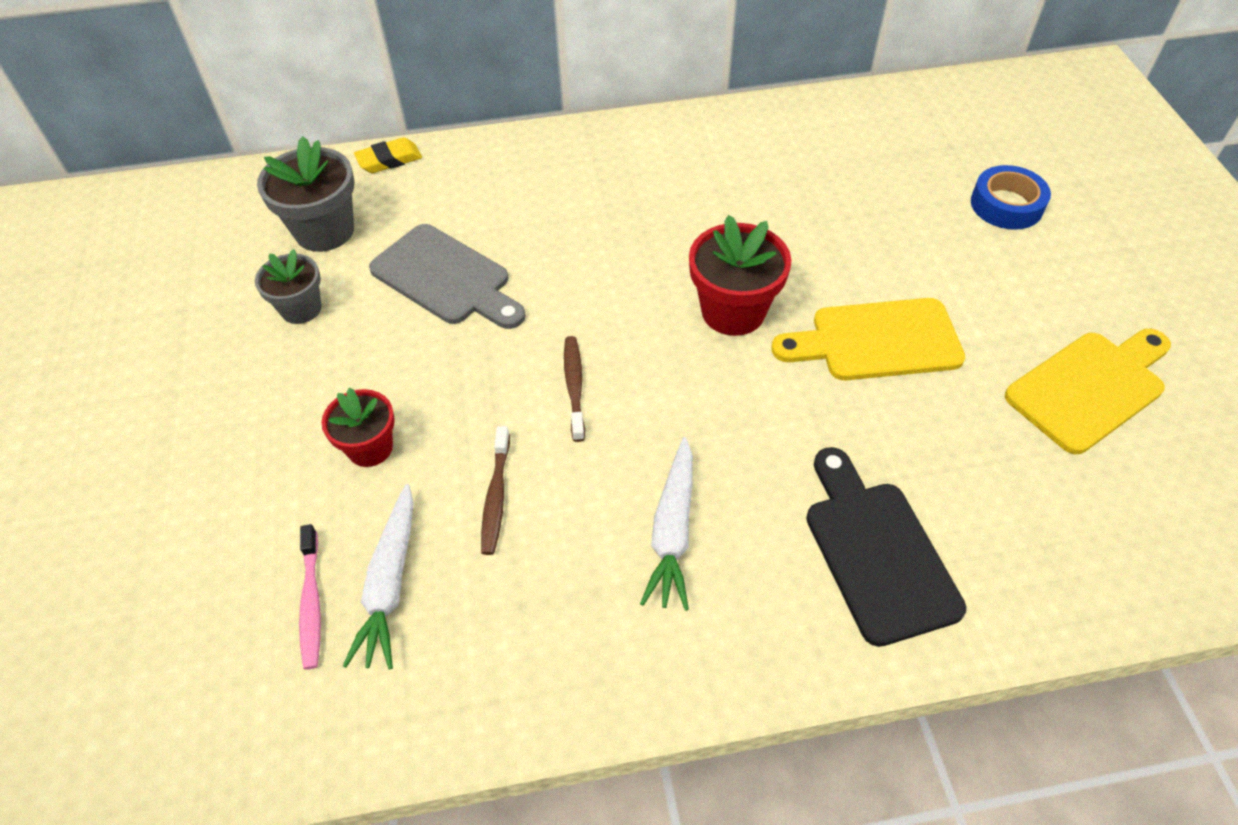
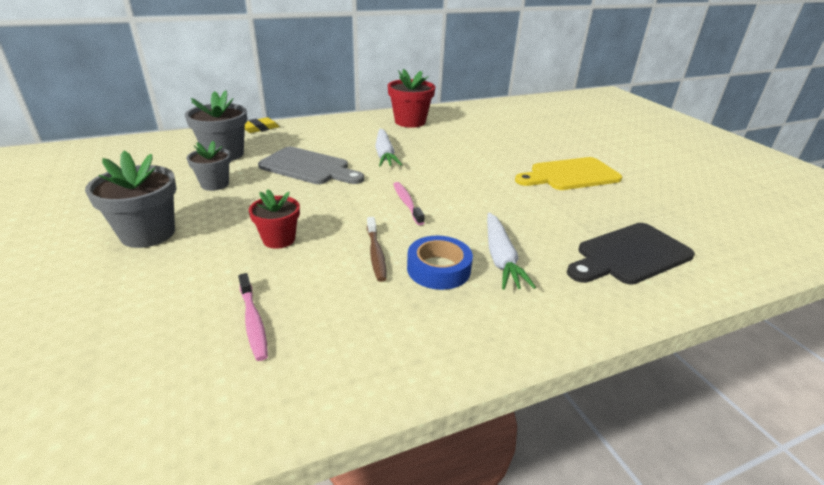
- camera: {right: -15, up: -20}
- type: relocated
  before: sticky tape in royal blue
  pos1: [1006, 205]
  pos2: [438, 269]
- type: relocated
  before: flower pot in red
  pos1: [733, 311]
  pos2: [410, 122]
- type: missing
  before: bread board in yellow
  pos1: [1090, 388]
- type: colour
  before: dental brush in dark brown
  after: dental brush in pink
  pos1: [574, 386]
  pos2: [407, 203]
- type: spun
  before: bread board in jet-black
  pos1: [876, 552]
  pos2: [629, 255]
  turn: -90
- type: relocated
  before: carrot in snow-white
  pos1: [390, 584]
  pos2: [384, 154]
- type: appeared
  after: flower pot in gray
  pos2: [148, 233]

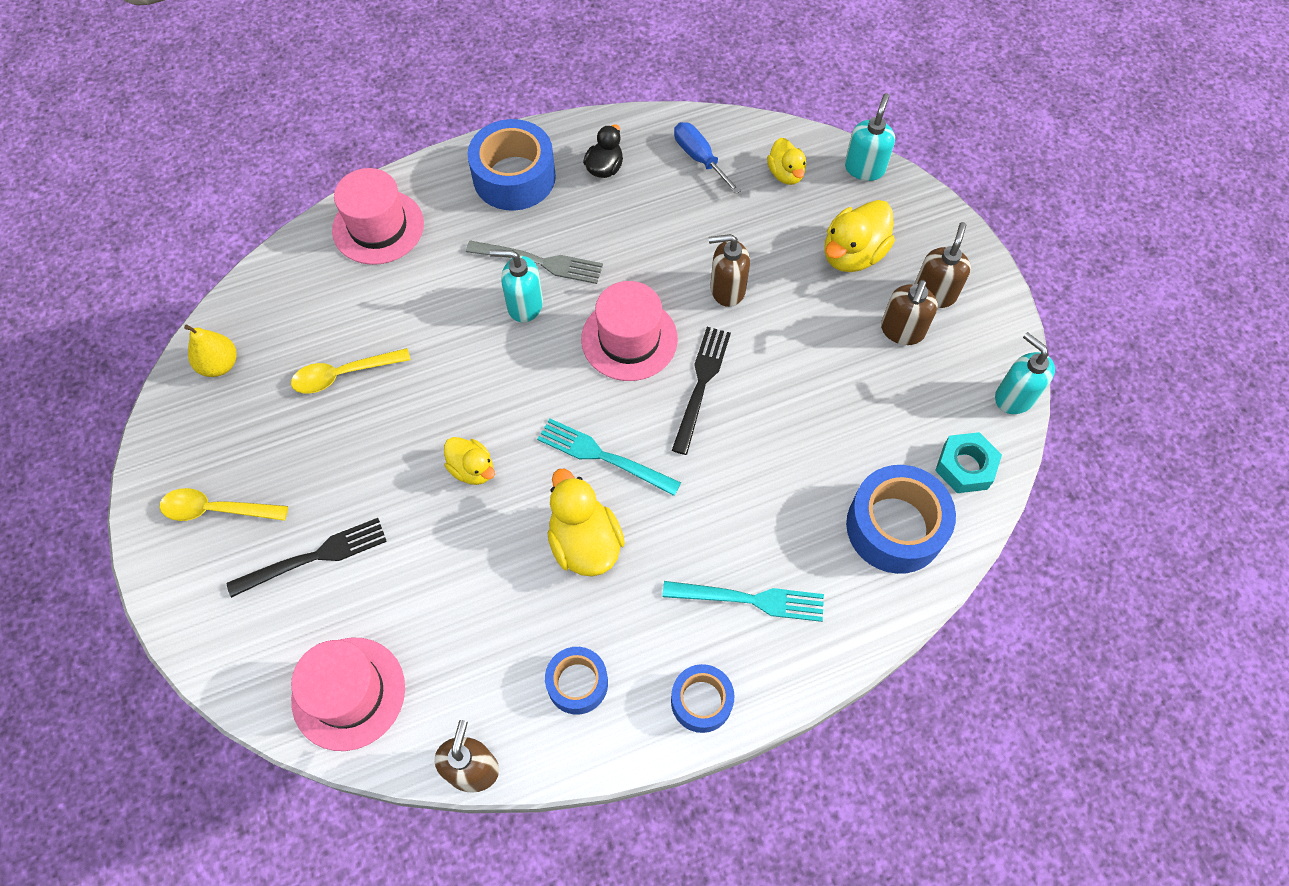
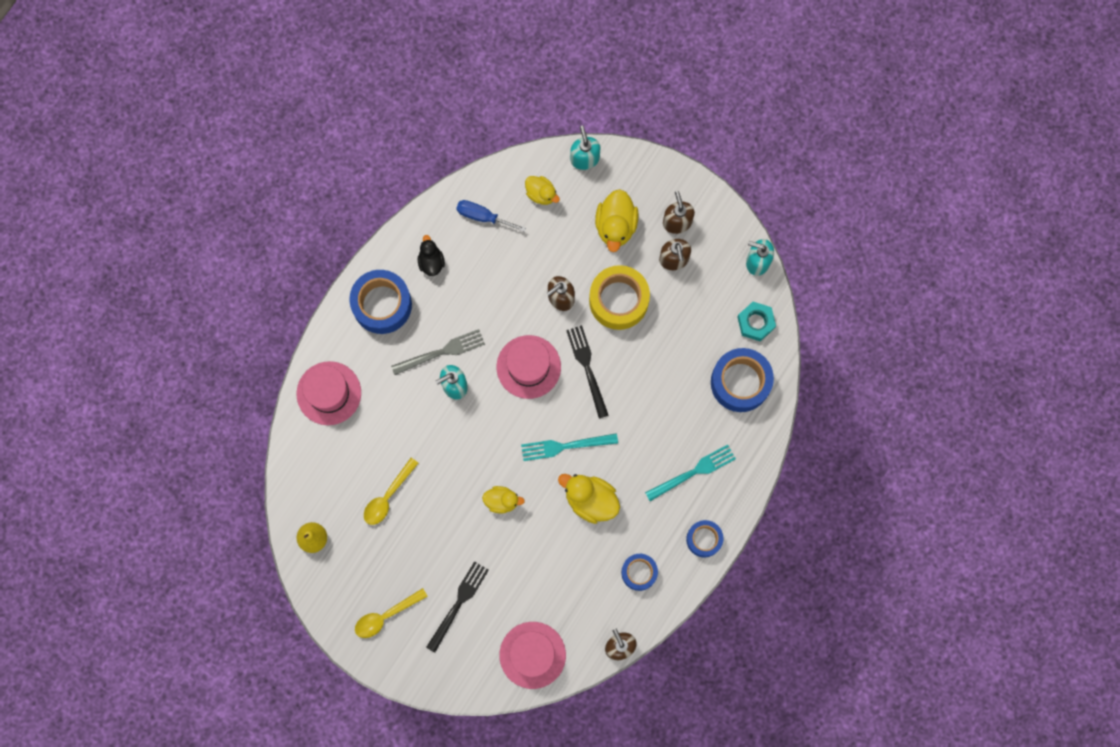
- camera: {right: -35, up: 15}
- type: appeared
  after: sticky tape in yellow
  pos2: [618, 300]

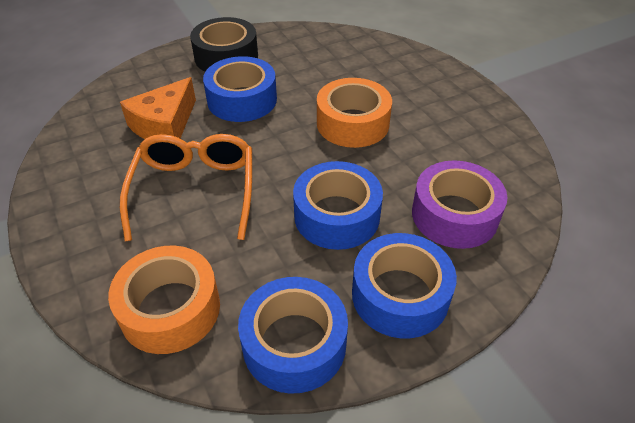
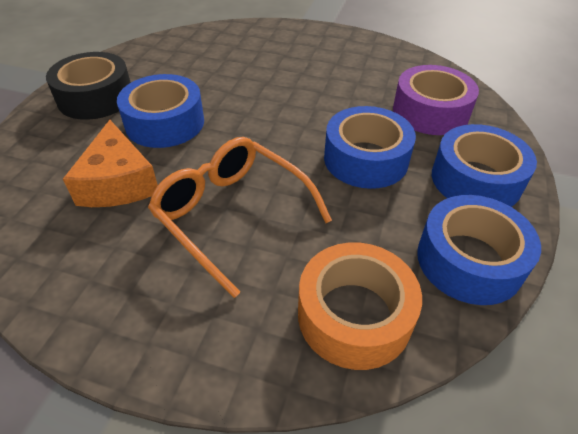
- camera: {right: -45, up: 0}
- type: missing
  before: sticky tape in bright orange
  pos1: [352, 123]

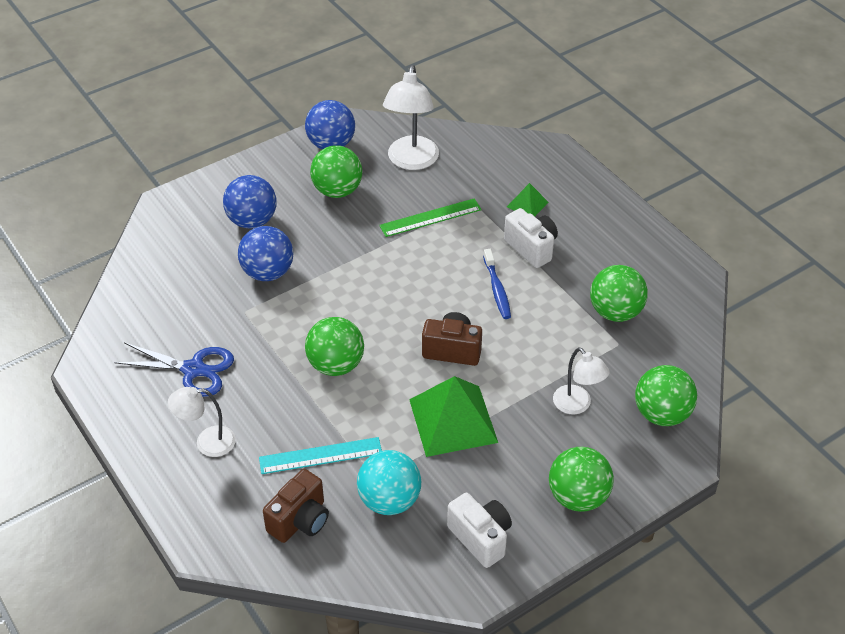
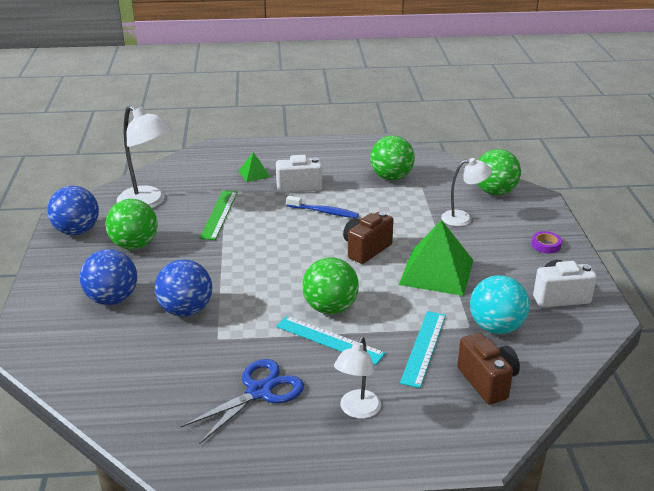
- camera: {right: -60, up: -15}
- type: exchanged
  before: ball in emerald
  after: sticky tape in royal purple
  pos1: [578, 497]
  pos2: [546, 245]
- type: appeared
  after: straightedge in teal
  pos2: [329, 340]

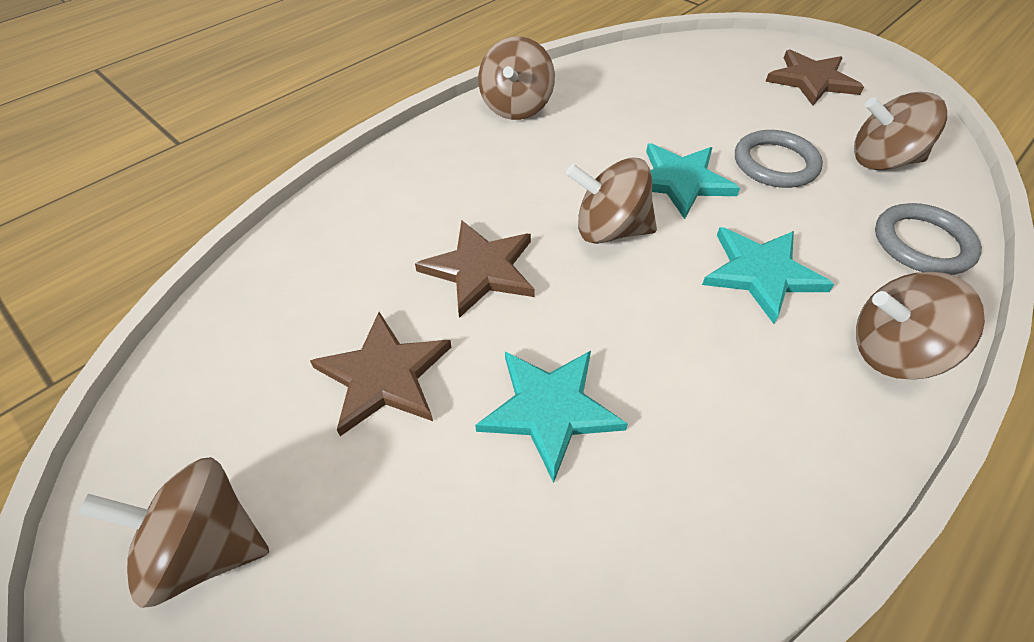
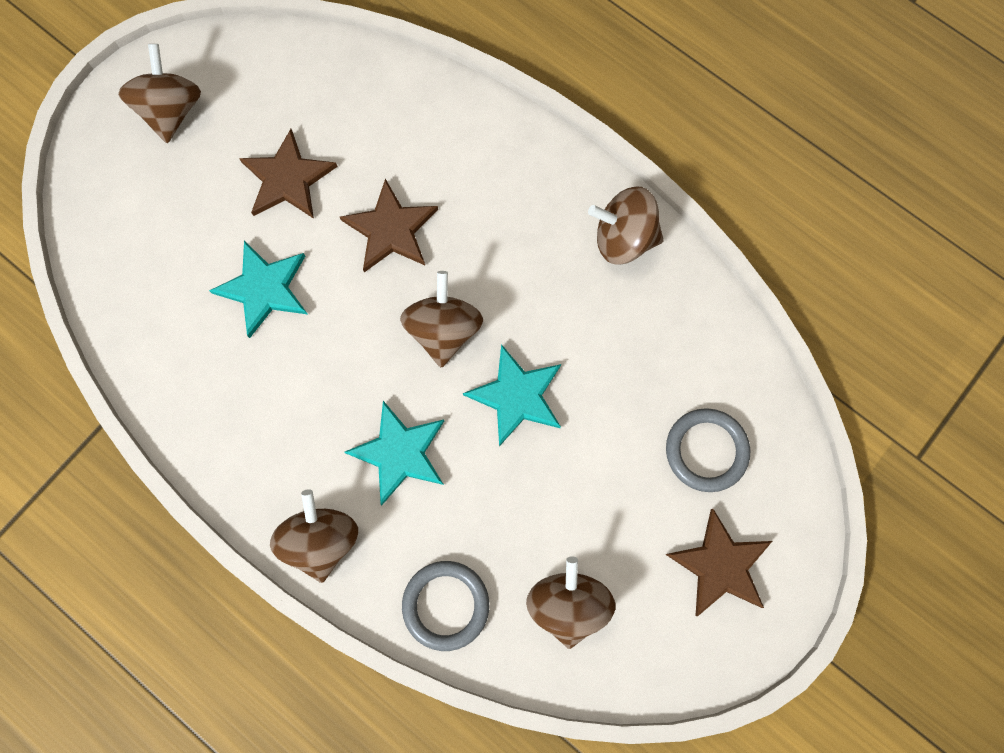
- camera: {right: 85, up: 25}
- type: relocated
  before: hoop in gray
  pos1: [775, 163]
  pos2: [706, 450]

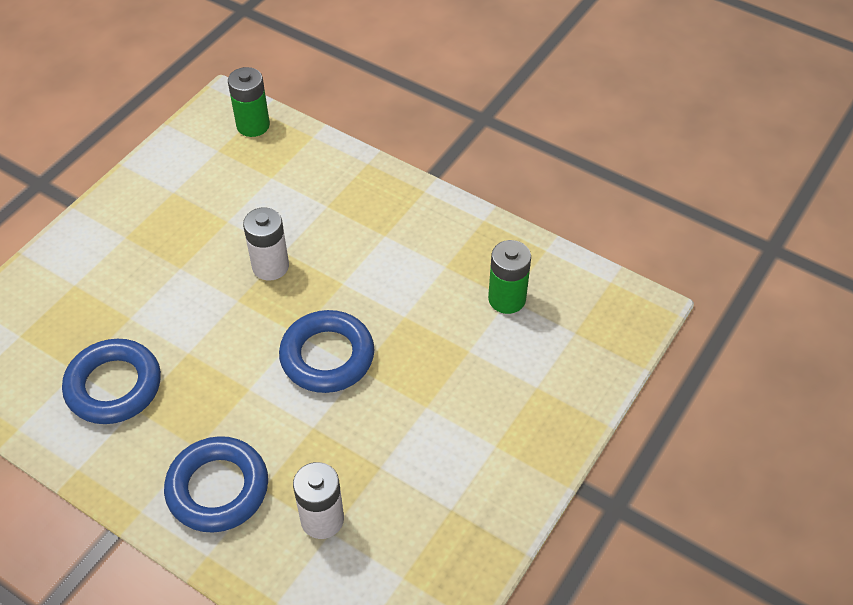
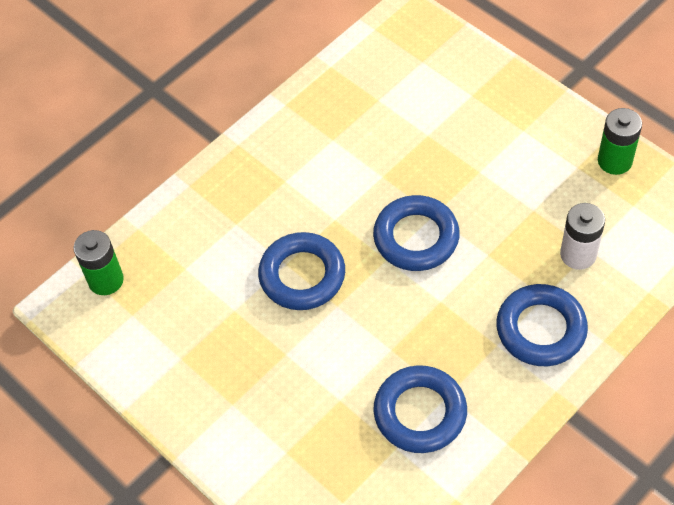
- camera: {right: -75, up: 5}
- type: exchanged
  before: power cell in snow-white
  after: hoop in royal blue
  pos1: [270, 266]
  pos2: [302, 275]
- type: relocated
  before: power cell in emerald
  pos1: [507, 299]
  pos2: [614, 161]

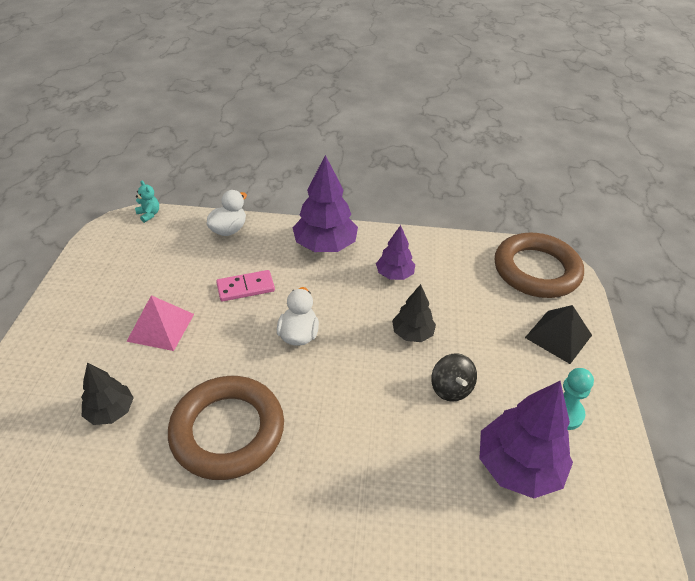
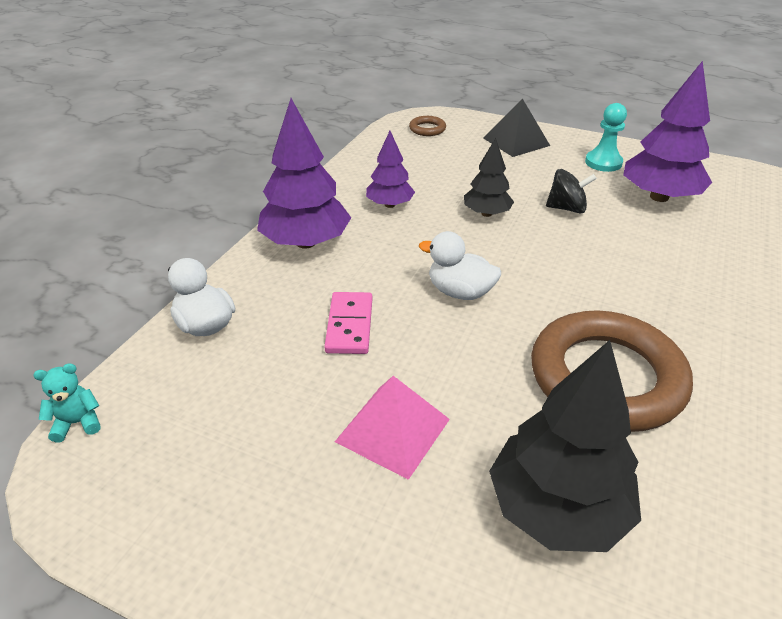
- camera: {right: -70, up: -5}
- type: size
  before: hoop in dark brown
  pos1: [536, 270]
  pos2: [427, 129]
  scale: 0.41
- type: size
  before: tree in jet-black
  pos1: [111, 411]
  pos2: [557, 508]
  scale: 1.72

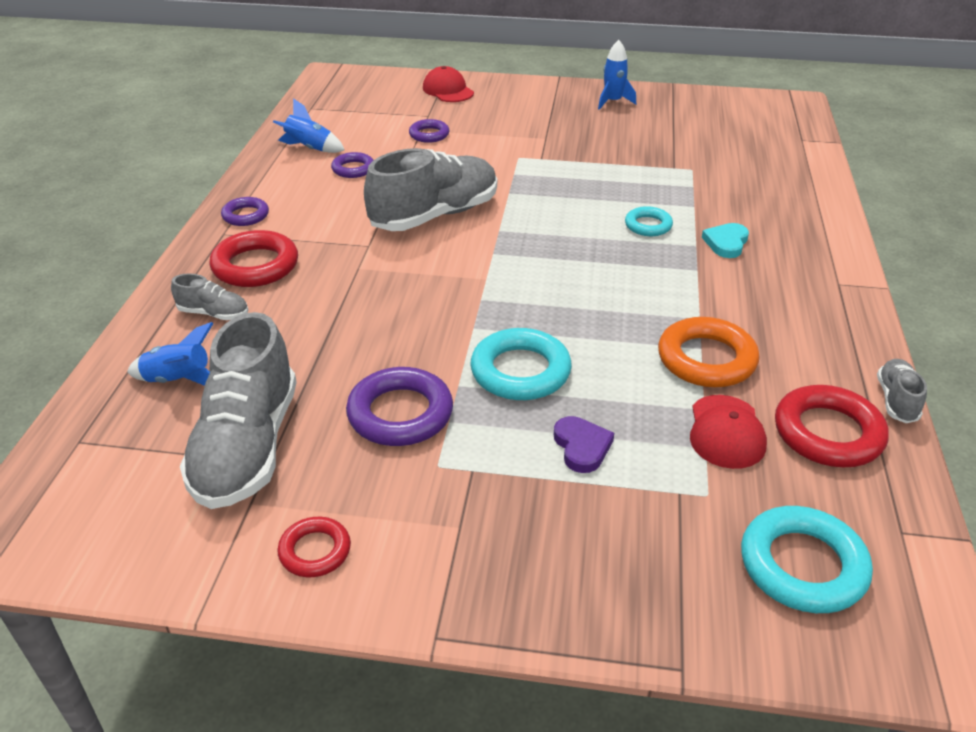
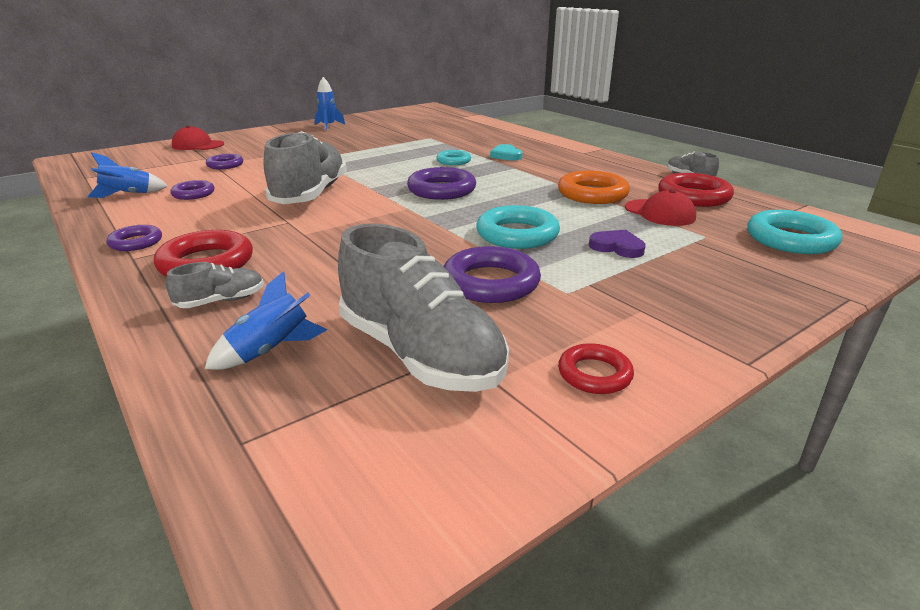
- camera: {right: -45, up: -10}
- type: appeared
  after: hoop in royal purple
  pos2: [441, 190]

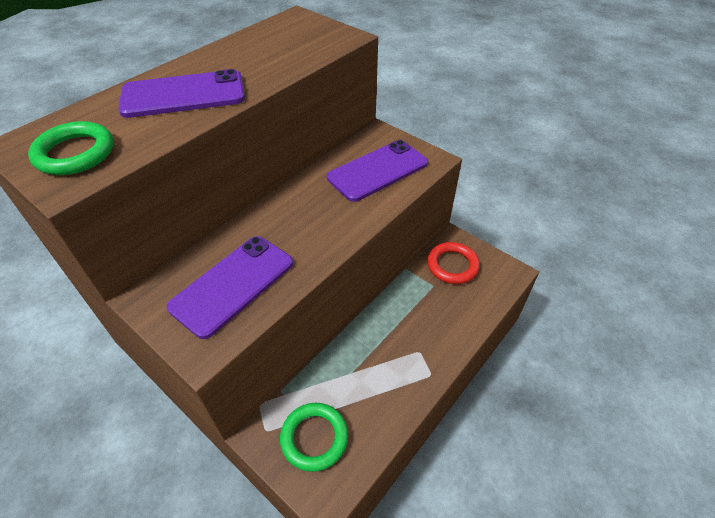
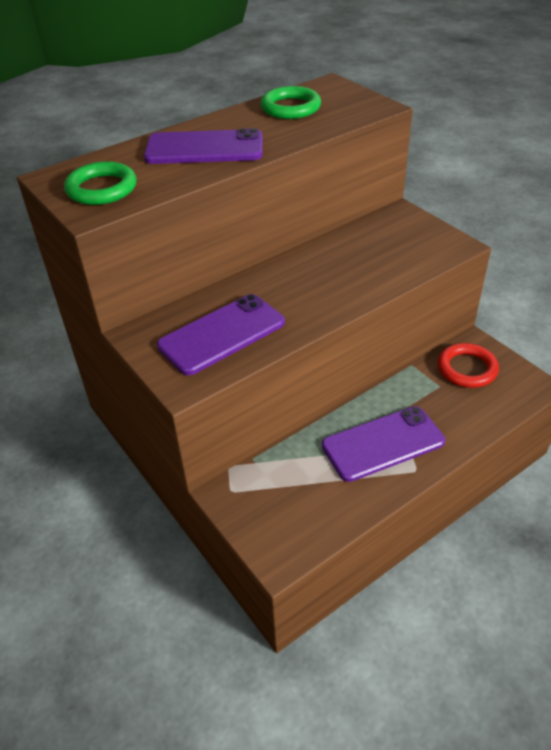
- camera: {right: 15, up: -5}
- type: relocated
  before: phone in royal purple
  pos1: [378, 170]
  pos2: [383, 443]
- type: relocated
  before: hoop in emerald
  pos1: [314, 438]
  pos2: [290, 108]

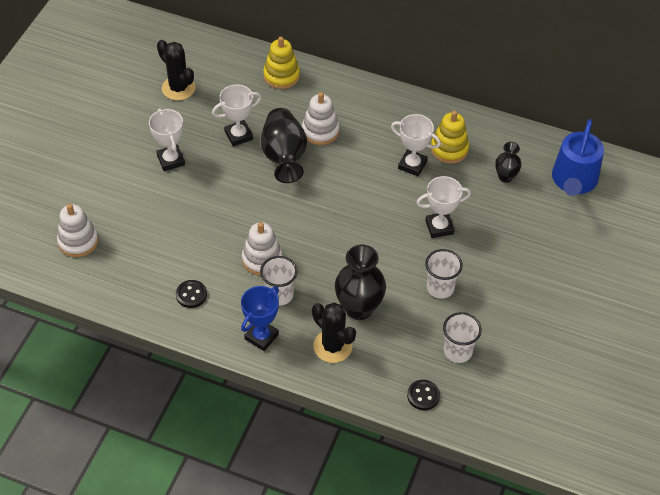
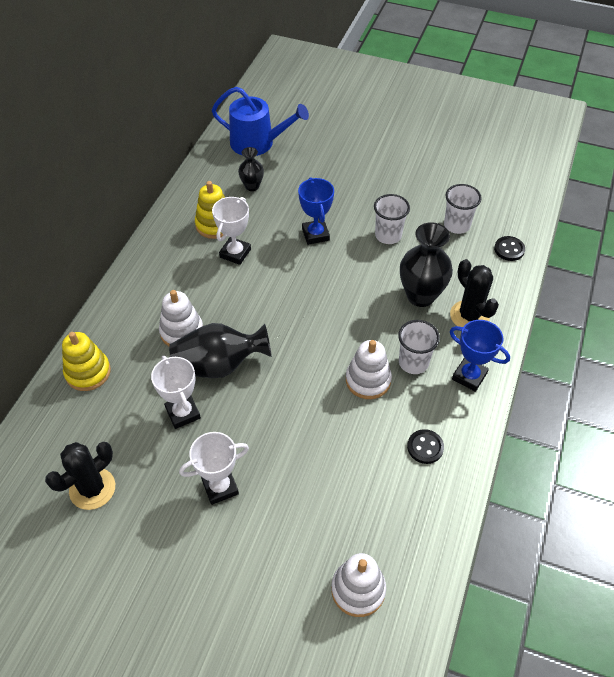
- camera: {right: -90, up: 0}
- type: colour
  before: award cup in snow-white
  after: award cup in royal blue
  pos1: [439, 227]
  pos2: [315, 234]
- type: spun
  before: saguaro cactus in jet-black
  pos1: [332, 346]
  pos2: [469, 316]
  turn: -75

